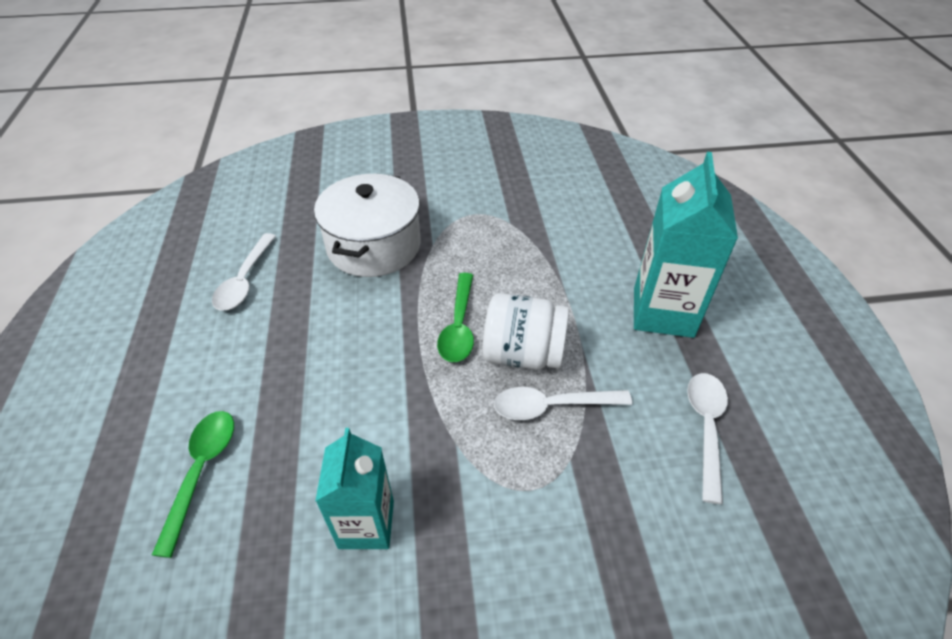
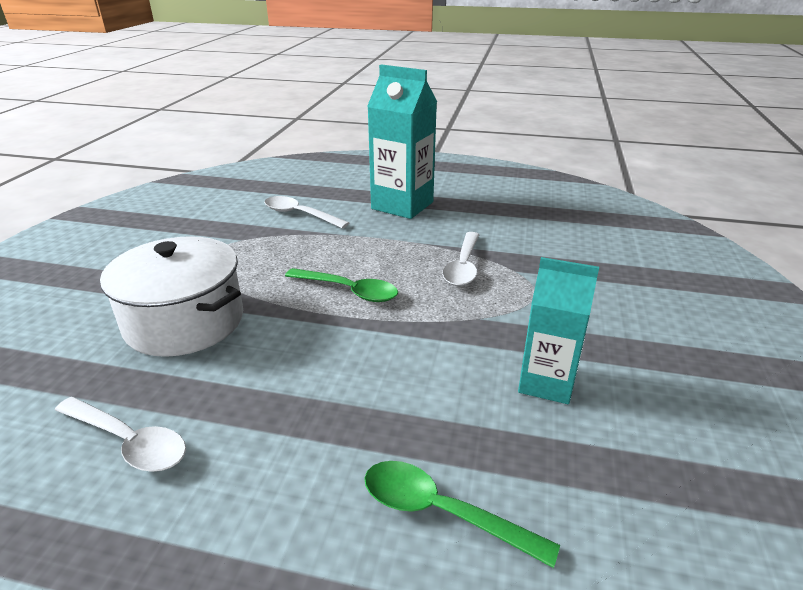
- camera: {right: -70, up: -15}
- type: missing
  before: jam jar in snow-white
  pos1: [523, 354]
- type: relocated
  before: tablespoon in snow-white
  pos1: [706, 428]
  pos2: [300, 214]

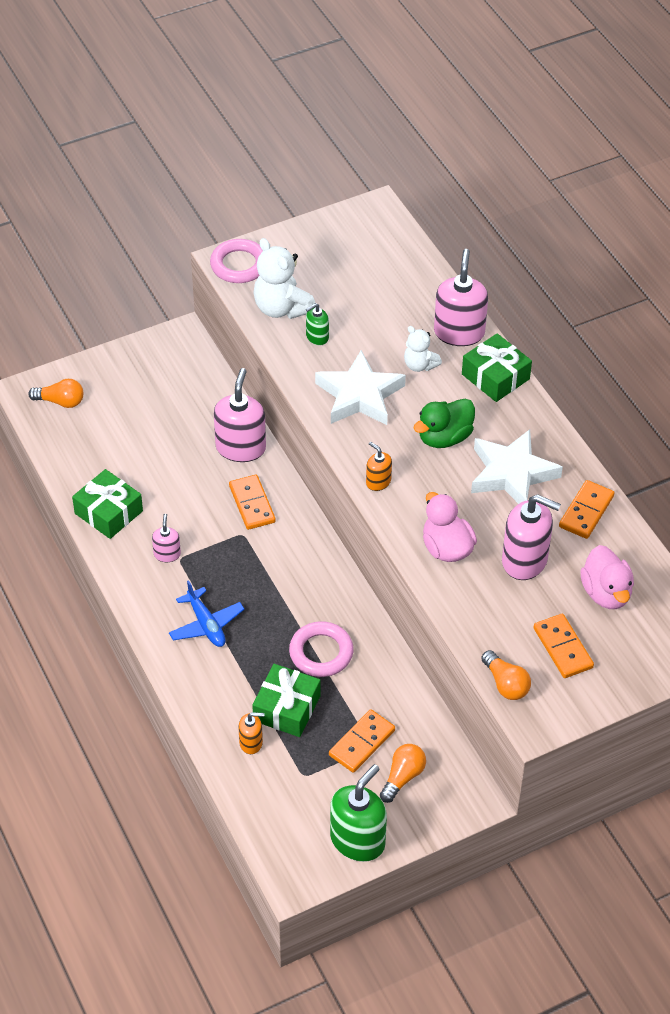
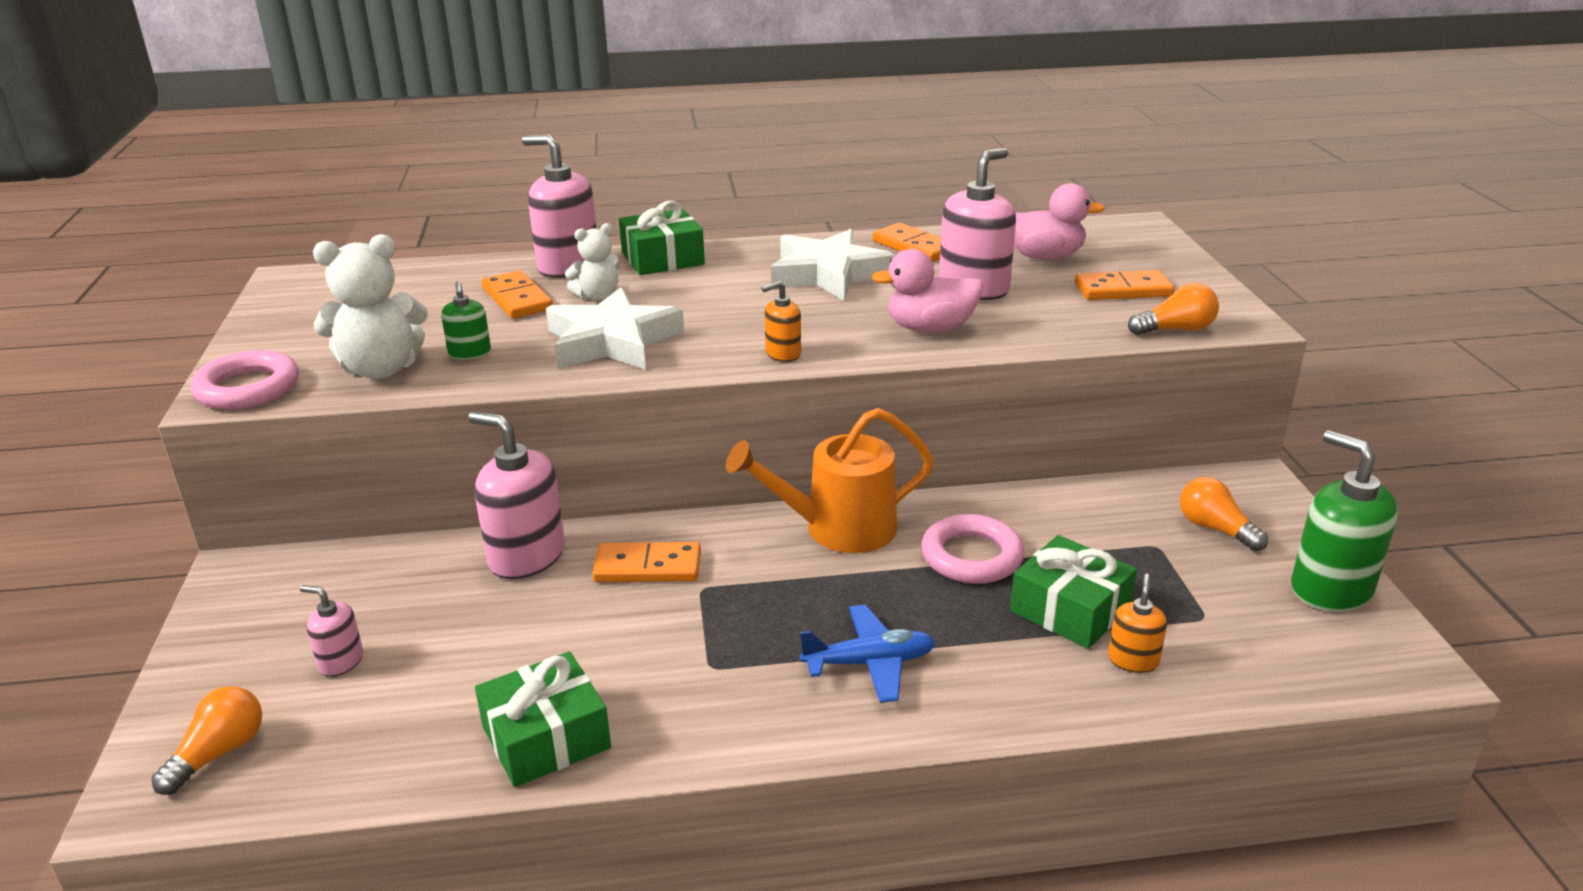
- camera: {right: -70, up: -20}
- type: missing
  before: toy duck in emerald
  pos1: [444, 437]
- type: relocated
  before: soap pump in pink
  pos1: [167, 554]
  pos2: [341, 661]
- type: relocated
  before: domino in bright orange
  pos1: [361, 743]
  pos2: [517, 299]
- type: appeared
  after: sprinkling can in bright orange
  pos2: [838, 529]

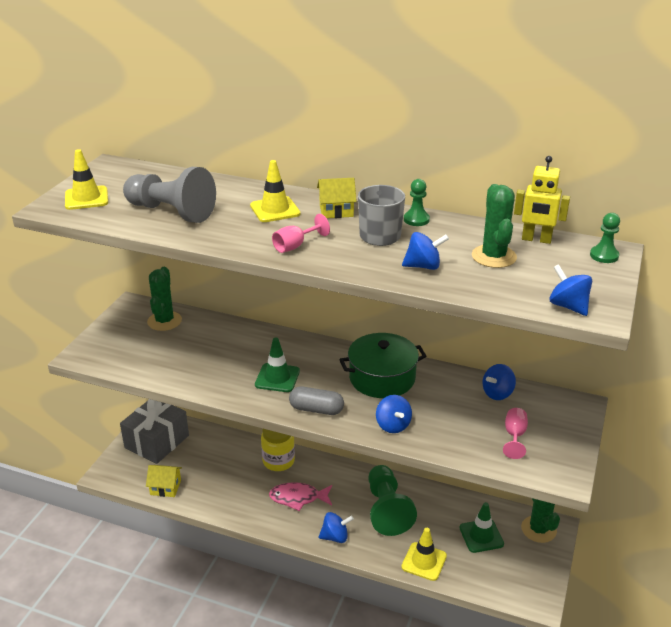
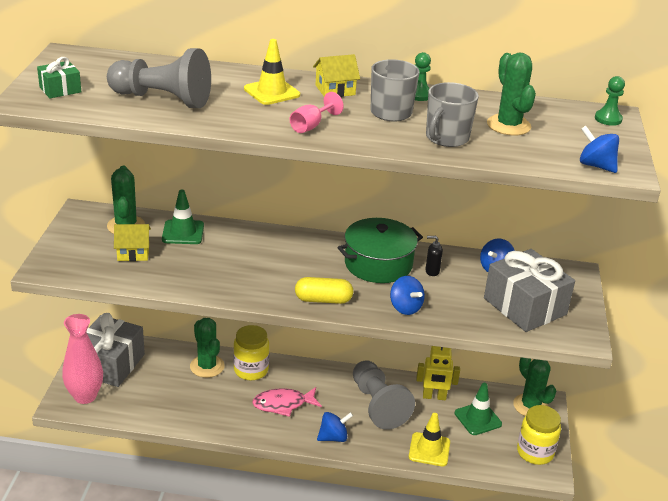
- camera: {right: -15, up: 0}
- type: exchanged
  before: safety cone in yellow
  after: gift in emerald
  pos1: [86, 198]
  pos2: [60, 89]
- type: relocated
  before: robot figure in yellow
  pos1: [536, 239]
  pos2: [434, 397]
- type: exchanged
  before: spinning top in royal blue
  after: mug in gray
  pos1: [423, 266]
  pos2: [446, 138]
- type: relocated
  before: safety cone in emerald
  pos1: [277, 378]
  pos2: [183, 232]
- type: colour
  before: pill in gray
  after: pill in yellow
  pos1: [316, 409]
  pos2: [323, 300]
- type: exchanged
  before: chalice in pink
  after: gift in gray
  pos1: [514, 436]
  pos2: [525, 306]
- type: relocated
  before: cottage in yellow
  pos1: [165, 487]
  pos2: [133, 253]
- type: colour
  before: game pawn in emerald
  after: game pawn in gray
  pos1: [387, 509]
  pos2: [378, 405]
- type: appeared
  after: soap pump in jet-black
  pos2: [432, 271]
- type: appeared
  after: tall vase in pink
  pos2: [85, 396]
- type: appeared
  after: saguaro cactus in emerald
  pos2: [207, 366]
- type: appeared
  after: jam jar in yellow
  pos2: [535, 452]

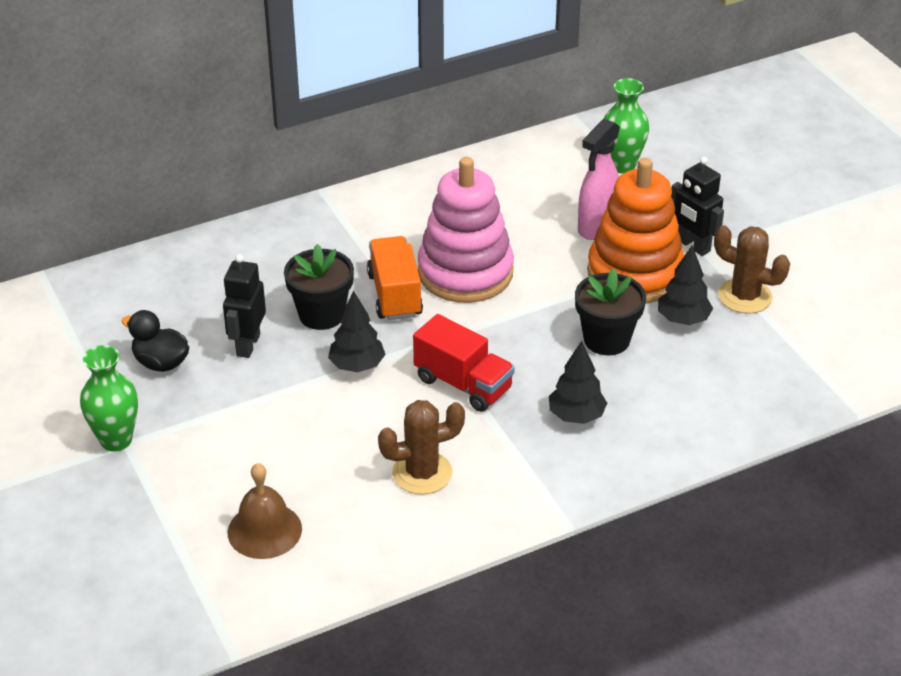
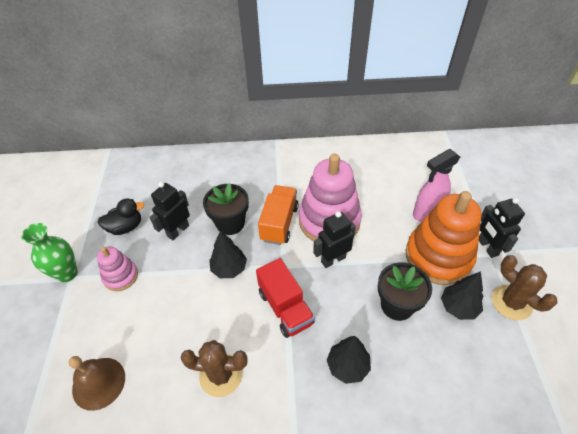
- camera: {right: 25, up: 10}
- type: missing
  before: tall vase in emerald
  pos1: [622, 165]
- type: spun
  before: toy duck in jet-black
  pos1: [161, 363]
  pos2: [125, 227]
  turn: 105
- type: appeared
  after: robot figure in jet-black
  pos2: [333, 259]
- type: appeared
  after: ring stacker in pink
  pos2: [120, 276]

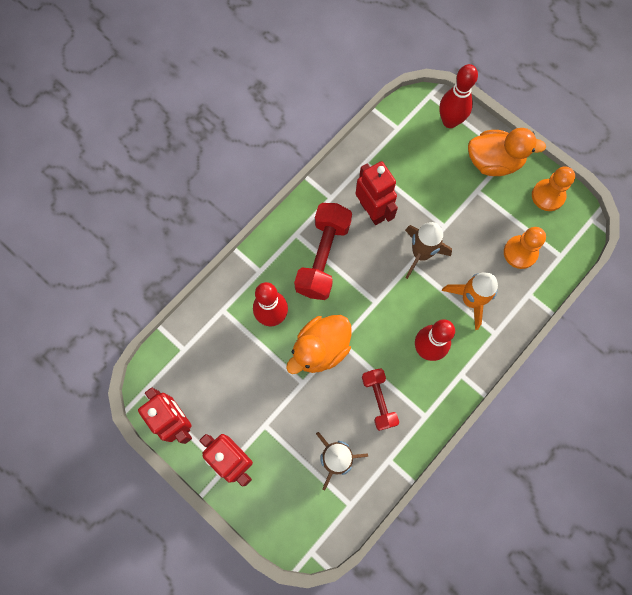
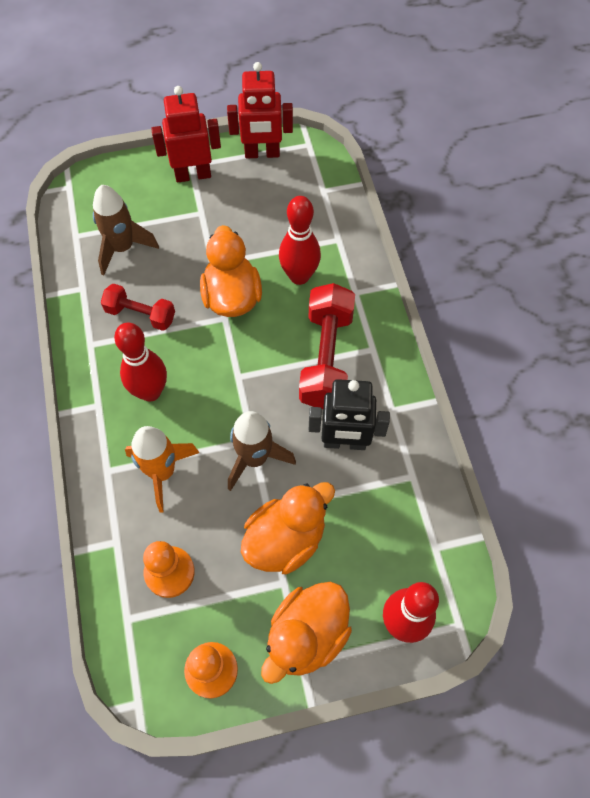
- camera: {right: 125, up: -10}
- type: colour
  before: robot figure in red
  after: robot figure in jet-black
  pos1: [372, 211]
  pos2: [344, 442]
- type: spun
  before: hand weight in red
  pos1: [323, 257]
  pos2: [326, 358]
  turn: 45
- type: appeared
  after: toy duck in bright orange
  pos2: [285, 539]

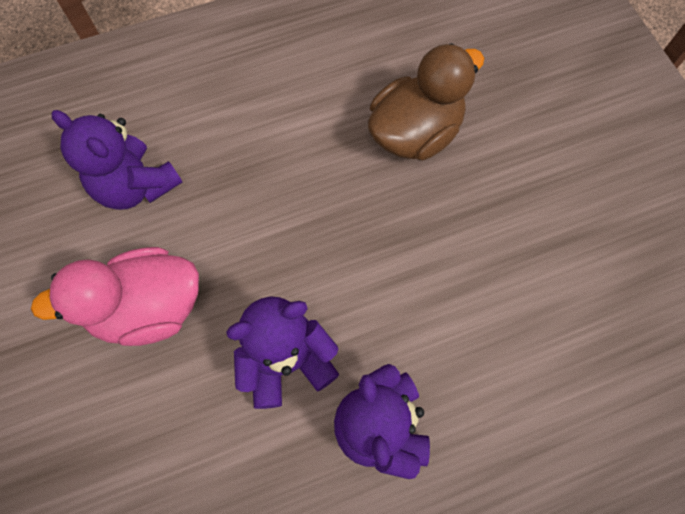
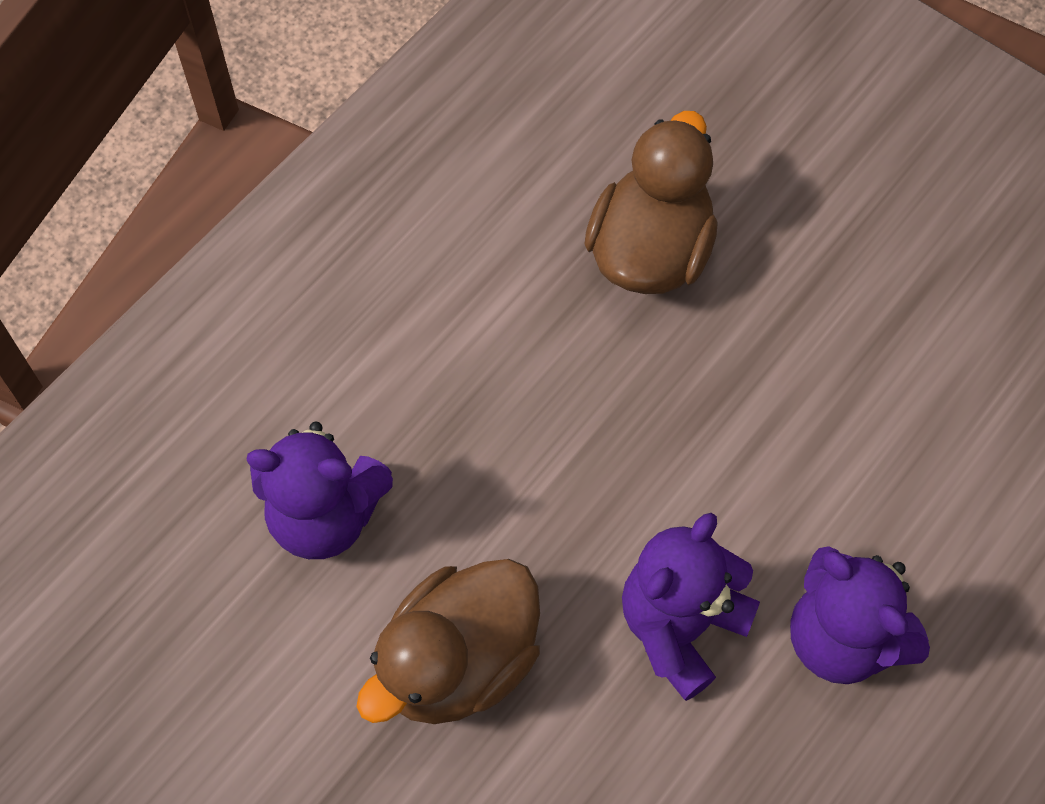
- camera: {right: -30, up: -5}
- type: colour
  before: toy duck in pink
  after: toy duck in dark brown
  pos1: [148, 308]
  pos2: [458, 662]

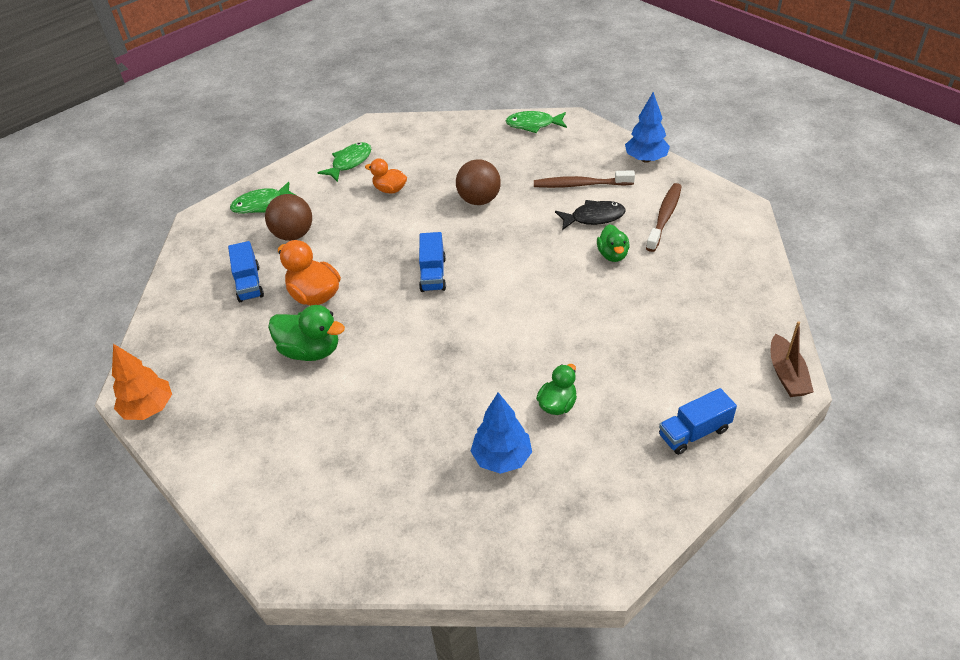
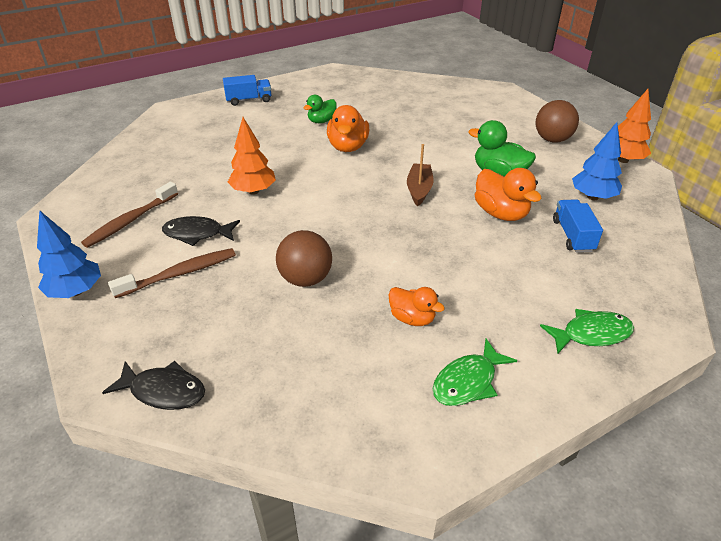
- camera: {right: -170, up: -5}
- type: colour
  before: fish in emerald
  after: fish in jet-black
  pos1: [533, 125]
  pos2: [163, 391]
- type: spun
  before: dental brush in dark brown
  pos1: [580, 185]
  pos2: [180, 274]
  turn: -45
- type: relocated
  before: ball in dark brown
  pos1: [293, 235]
  pos2: [552, 139]
- type: missing
  before: toy duck in emerald
  pos1: [612, 255]
- type: missing
  before: toy truck in royal blue
  pos1: [433, 274]
- type: relocated
  before: sailboat in dark brown
  pos1: [787, 374]
  pos2: [419, 189]
- type: relocated
  before: tree in royal blue
  pos1: [502, 458]
  pos2: [592, 197]
- type: appeared
  after: toy duck in bright orange
  pos2: [348, 147]
- type: appeared
  after: tree in bright orange
  pos2: [253, 191]

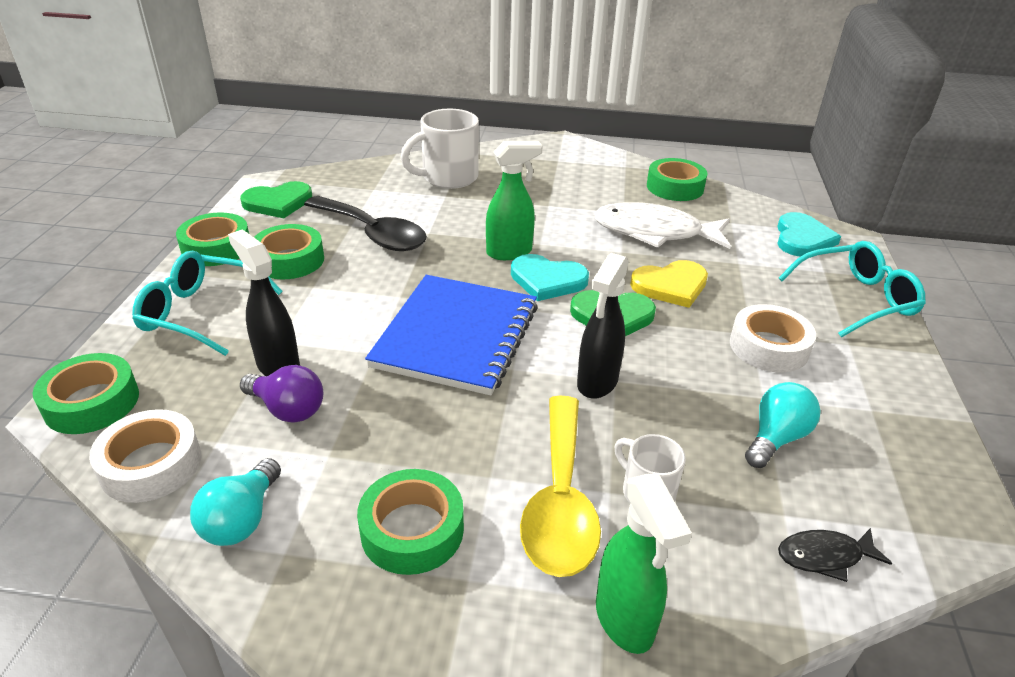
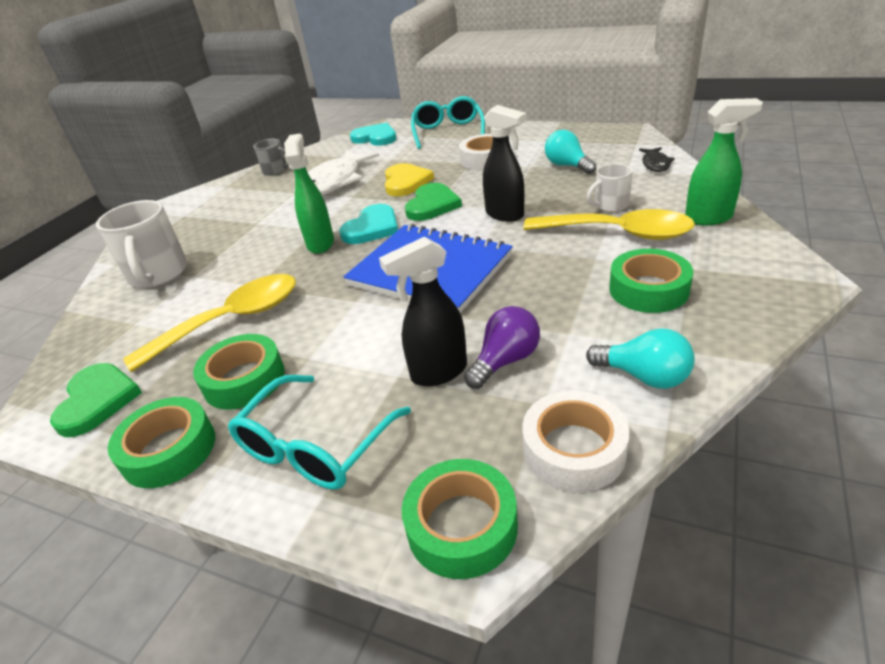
- camera: {right: -70, up: 0}
- type: exchanged
  before: sticky tape in emerald
  after: mug in gray
  pos1: [675, 187]
  pos2: [276, 170]
- type: colour
  before: tablespoon in jet-black
  after: tablespoon in yellow
  pos1: [373, 234]
  pos2: [232, 320]

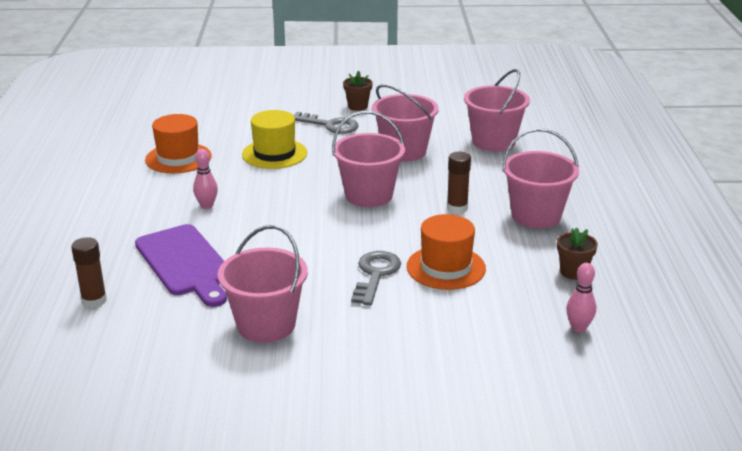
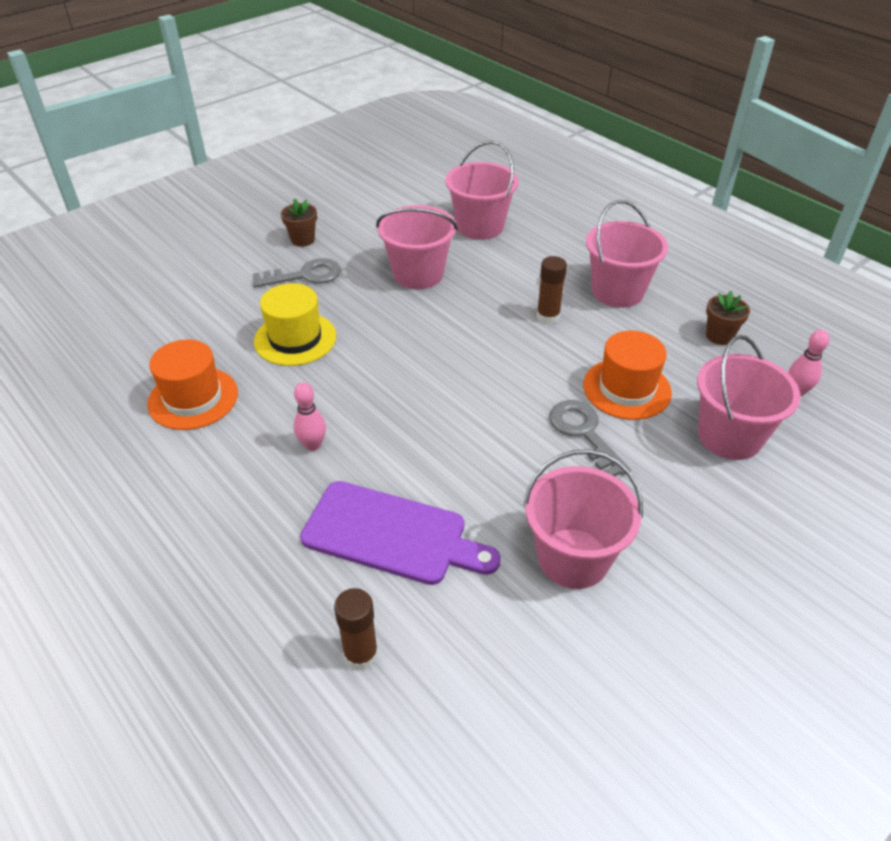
- camera: {right: -40, up: 15}
- type: relocated
  before: pail in pink
  pos1: [369, 195]
  pos2: [729, 436]

